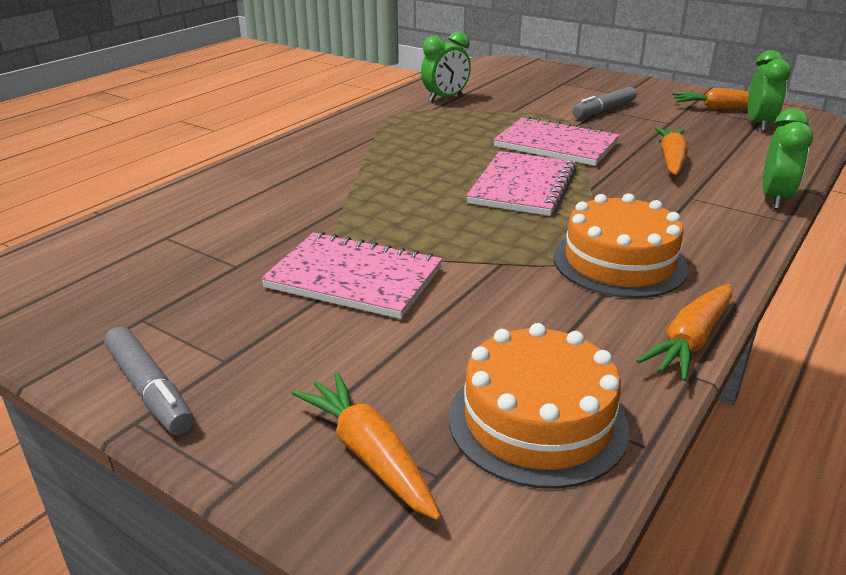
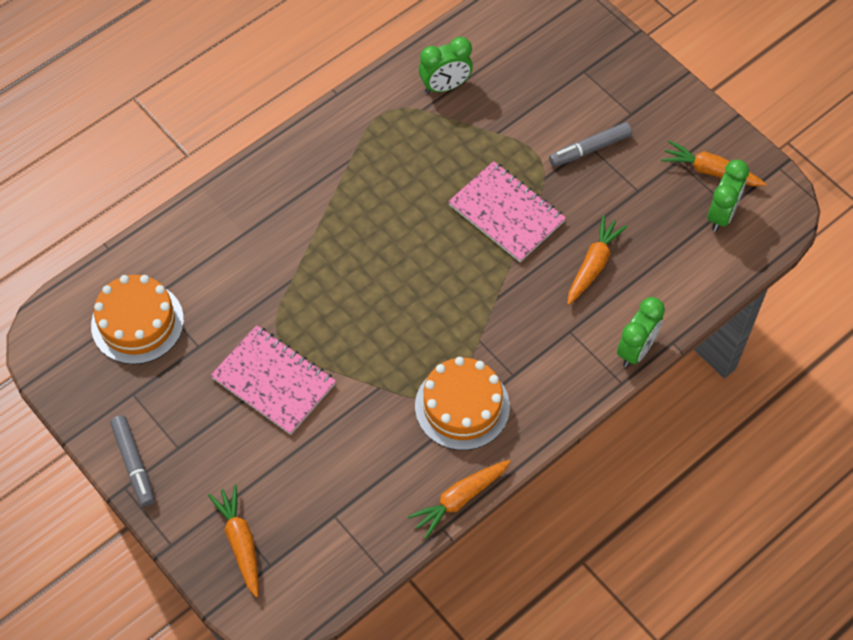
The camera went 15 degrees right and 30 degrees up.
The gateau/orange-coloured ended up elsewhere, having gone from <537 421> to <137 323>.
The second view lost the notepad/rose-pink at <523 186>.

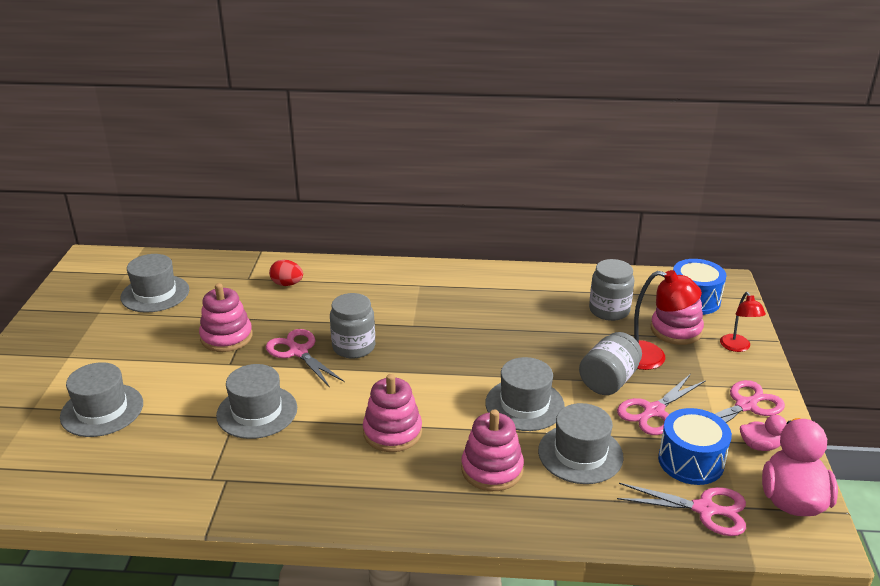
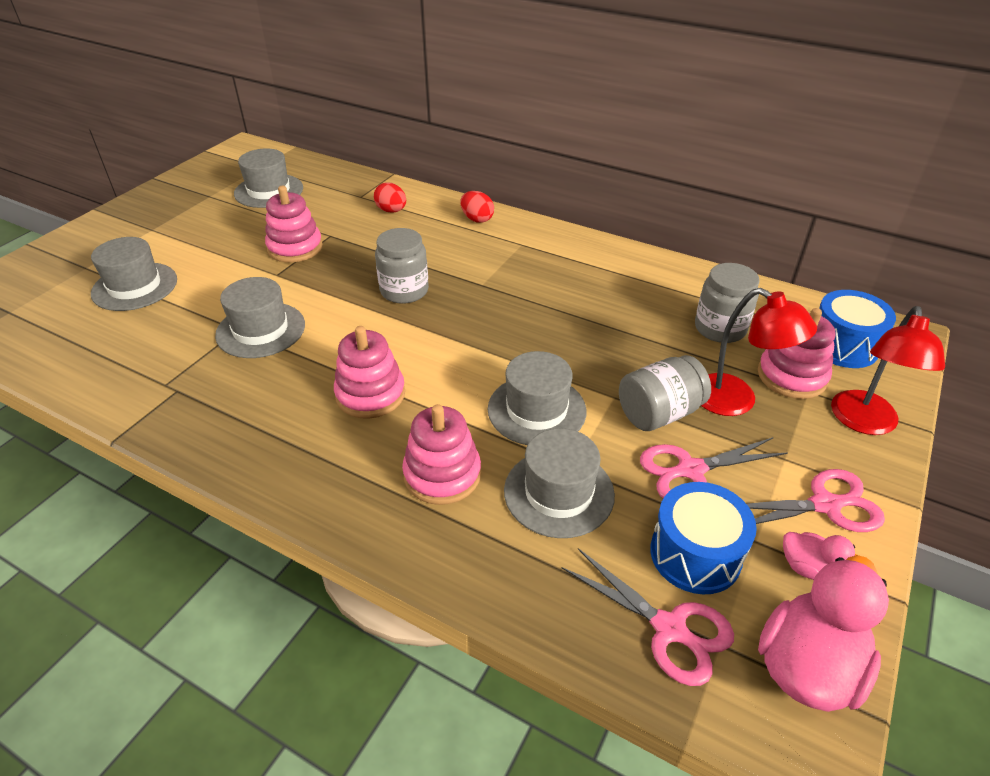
The camera went 25 degrees right and 10 degrees up.
The second view gained the toy egg/red at <477 219>.
The size of the lamp/red at <737 347> changed by a factor of 1.56.
The second view lost the scissors/rose-pink at <298 352>.

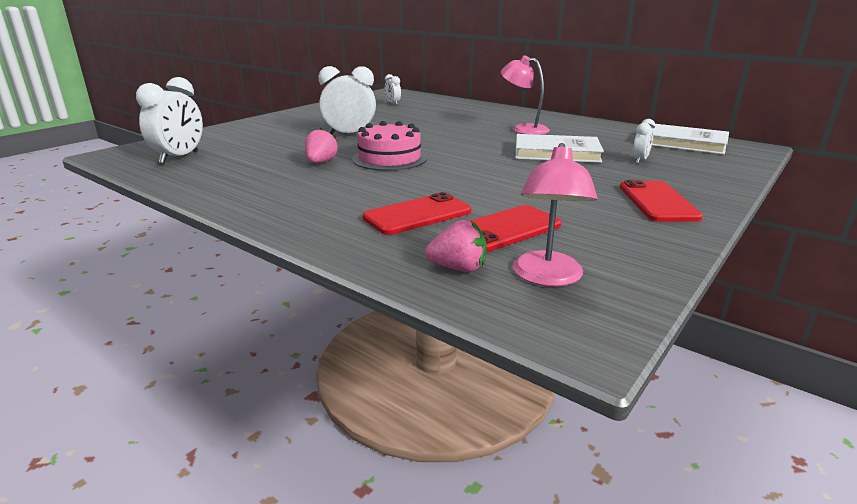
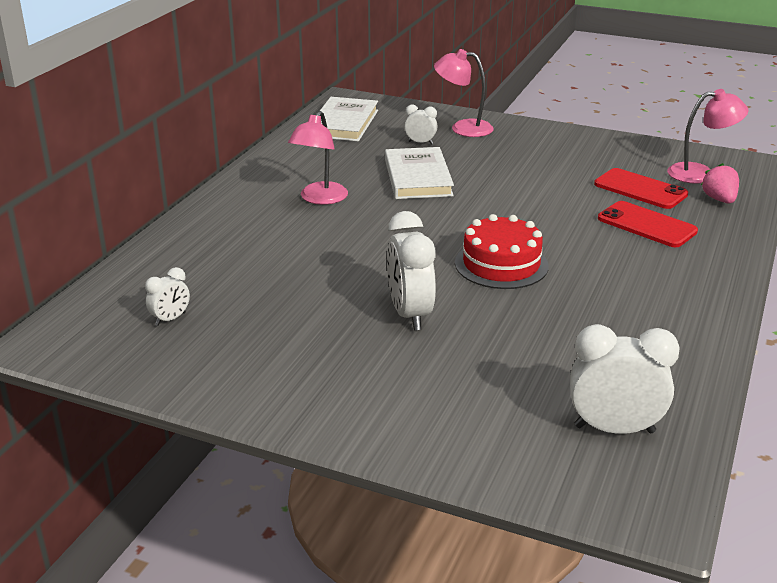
The camera went 105 degrees left and 5 degrees up.
The second view gained the lamp/rose-pink at <463 128>.
What was the gateau/rose-pink at <389 158> turned into the gateau/red at <501 264>.
The second view lost the berry/rose-pink at <321 162>.
The second view lost the mobile phone/red at <657 202>.

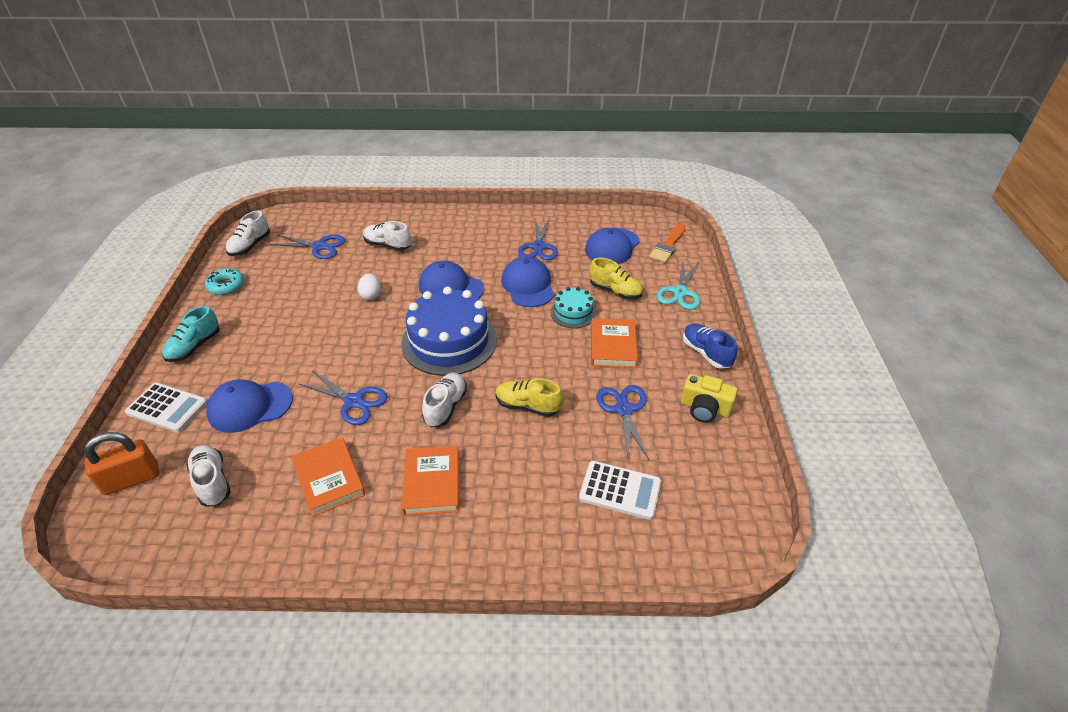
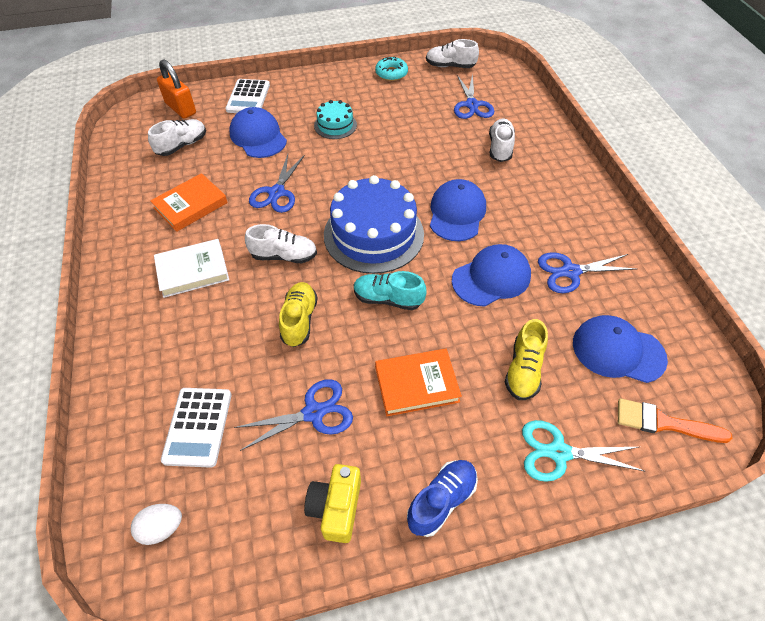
The camera went 75 degrees right and 10 degrees up.
The toy egg/white ended up elsewhere, having gone from <371 295> to <162 528>.
What was the hardback/orange-coloured at <432 483> turned into the hardback/white at <193 271>.
The gateau/aqua ended up elsewhere, having gone from <573 312> to <335 125>.
The sneaker/aqua ended up elsewhere, having gone from <194 346> to <388 299>.

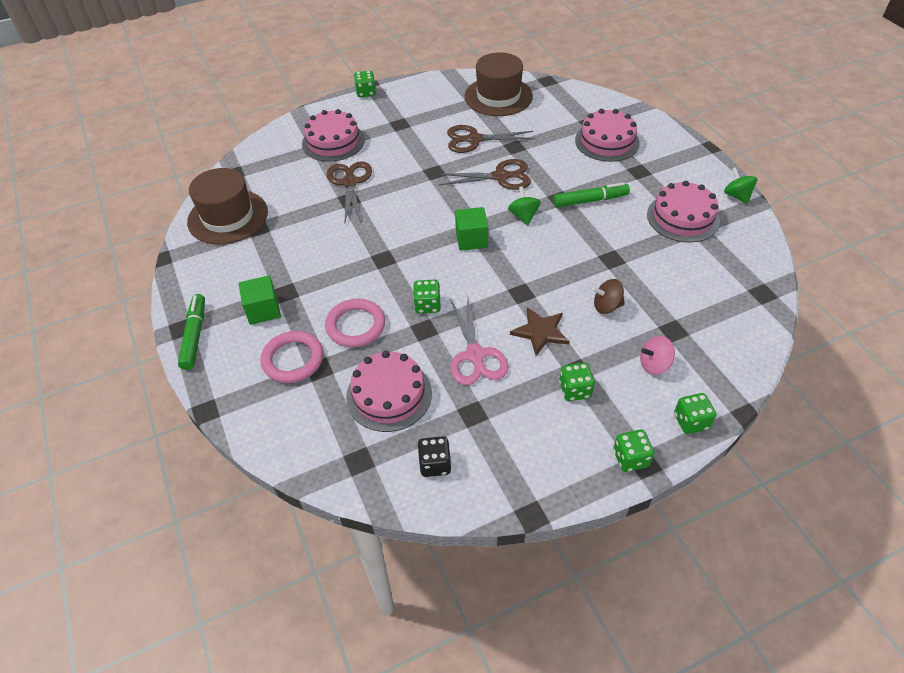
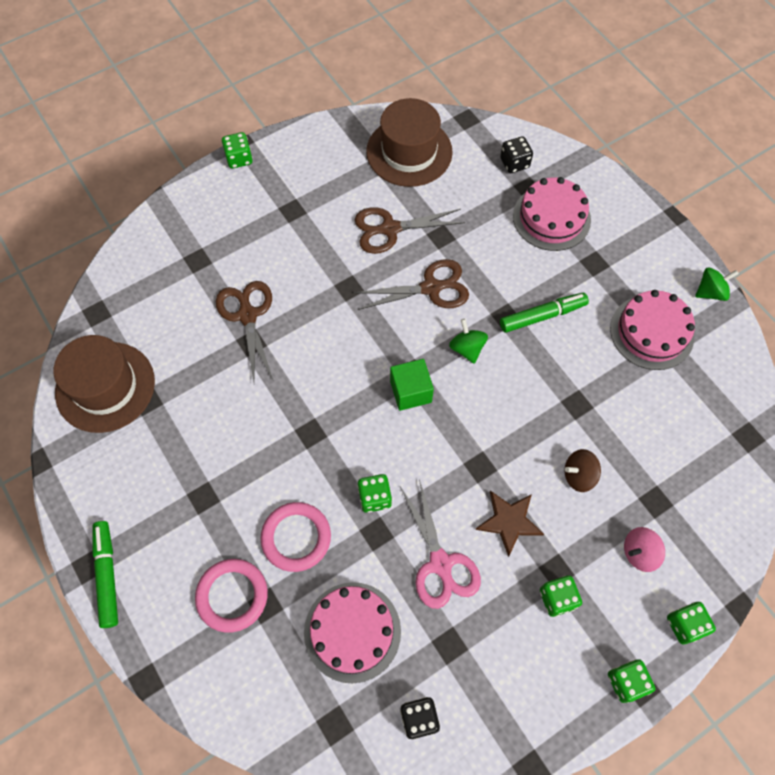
The camera went 10 degrees left and 15 degrees up.
The second view gained the die/black at <514 163>.
The spinning top/green at <737 196> ended up facing another way, 105 degrees clockwise from before.
The second view lost the block/green at <263 310>.
The second view lost the gateau/rose-pink at <333 142>.

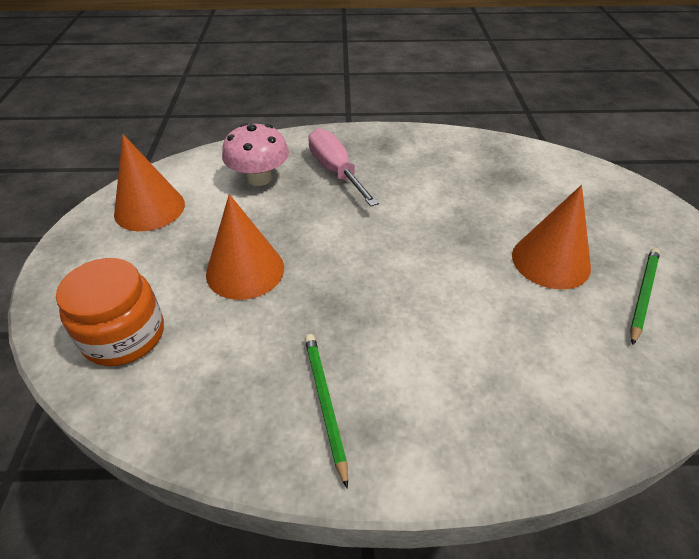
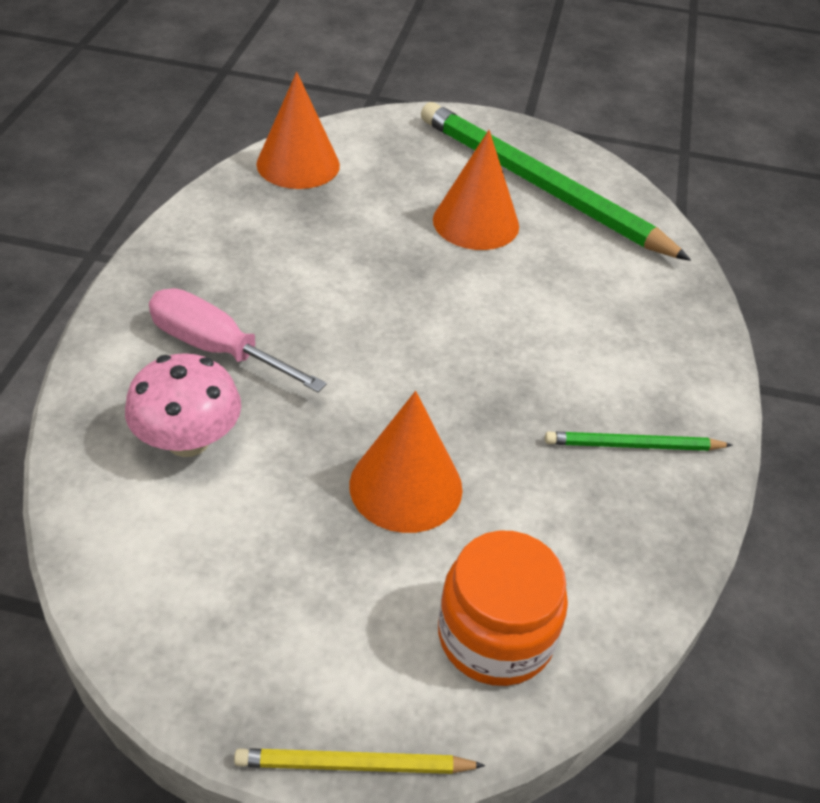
The camera went 80 degrees left and 0 degrees up.
The flat screwdriver/rose-pink at <335 171> ended up facing another way, 45 degrees clockwise from before.
The second view gained the lead pencil/yellow at <353 765>.
The cone shape/orange-coloured ended up elsewhere, having gone from <149 208> to <298 164>.
The size of the lead pencil/green at <642 294> changed by a factor of 2.29.

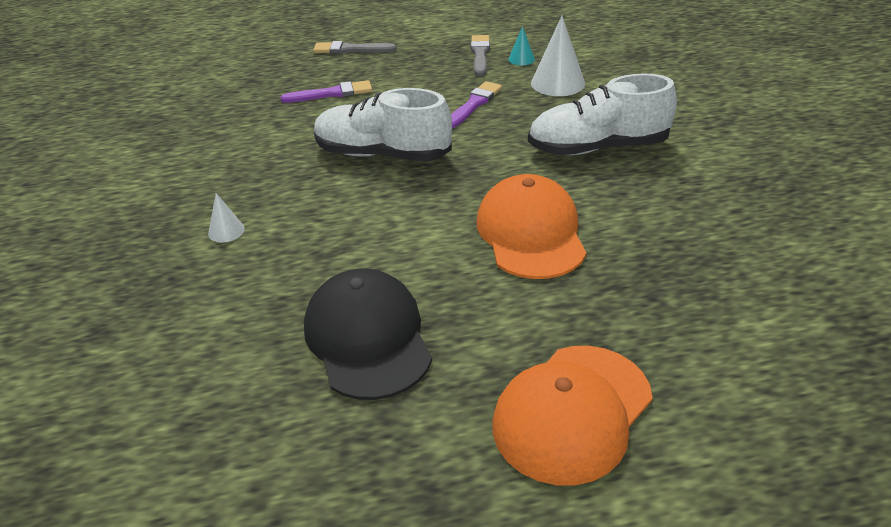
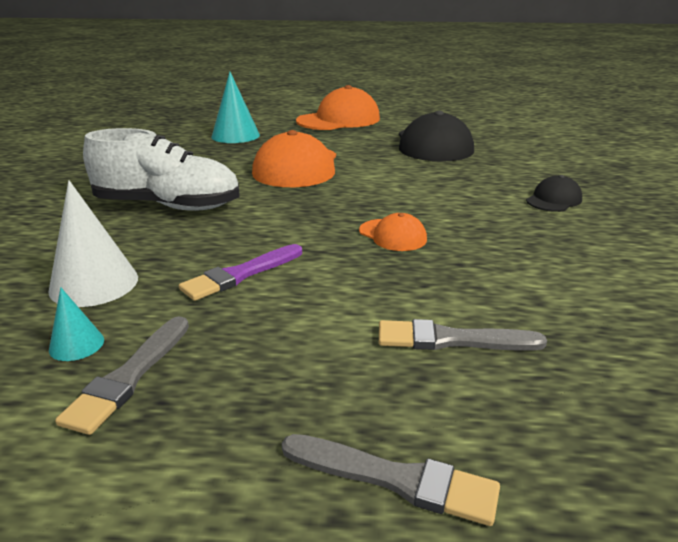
The camera went 165 degrees left and 10 degrees down.
The second view gained the cone shape/aqua at <235 135>.
Where the sneaker/white stood at <382 154>, the baseball cap/orange-coloured came to stand at <392 235>.
What was the paintbrush/royal purple at <331 93> turned into the paintbrush/gray at <451 340>.
Where the cone shape/white stood at <226 231>, the baseball cap/black came to stand at <553 200>.

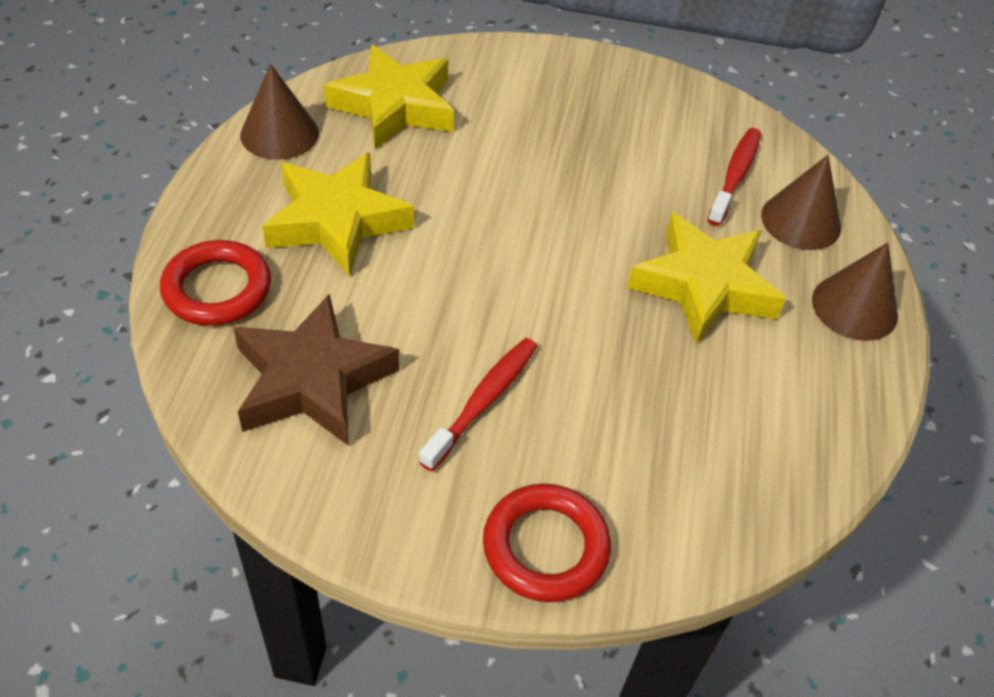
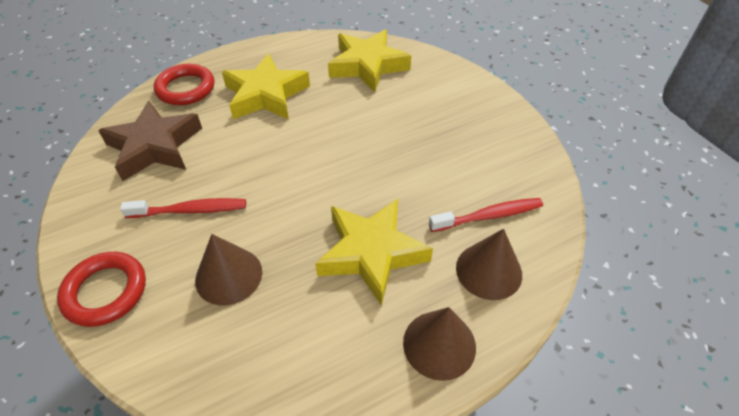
The camera went 55 degrees right and 0 degrees up.
The cone shape/dark brown ended up elsewhere, having gone from <279 134> to <229 275>.

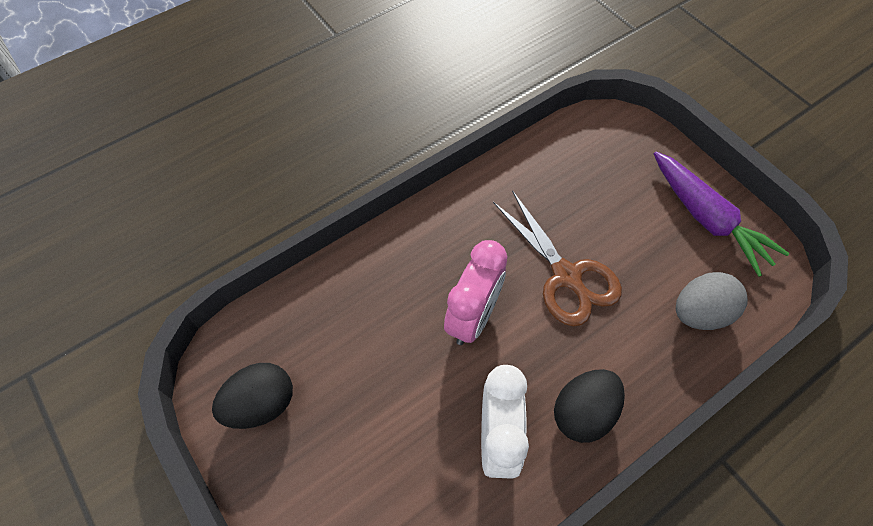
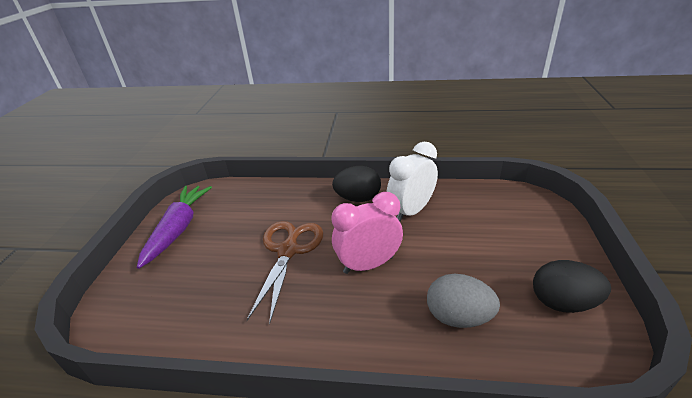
The camera went 135 degrees left and 25 degrees down.
The toy egg/gray ended up elsewhere, having gone from <700 313> to <458 317>.

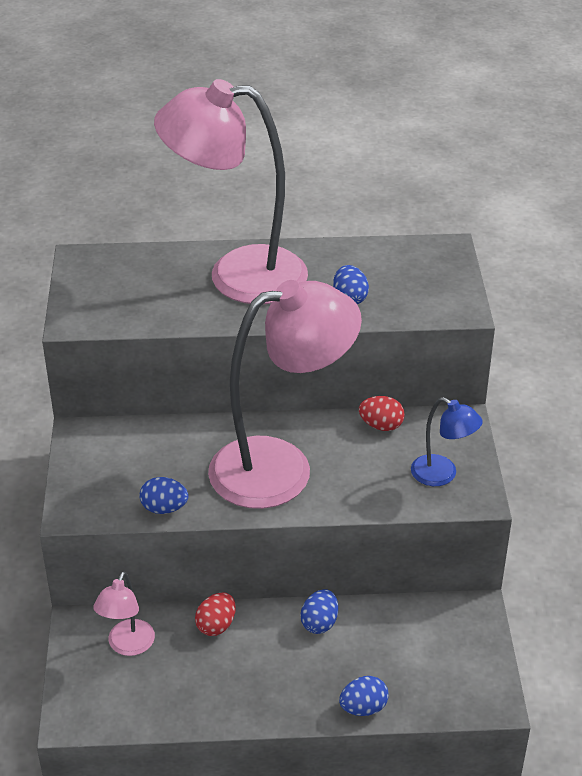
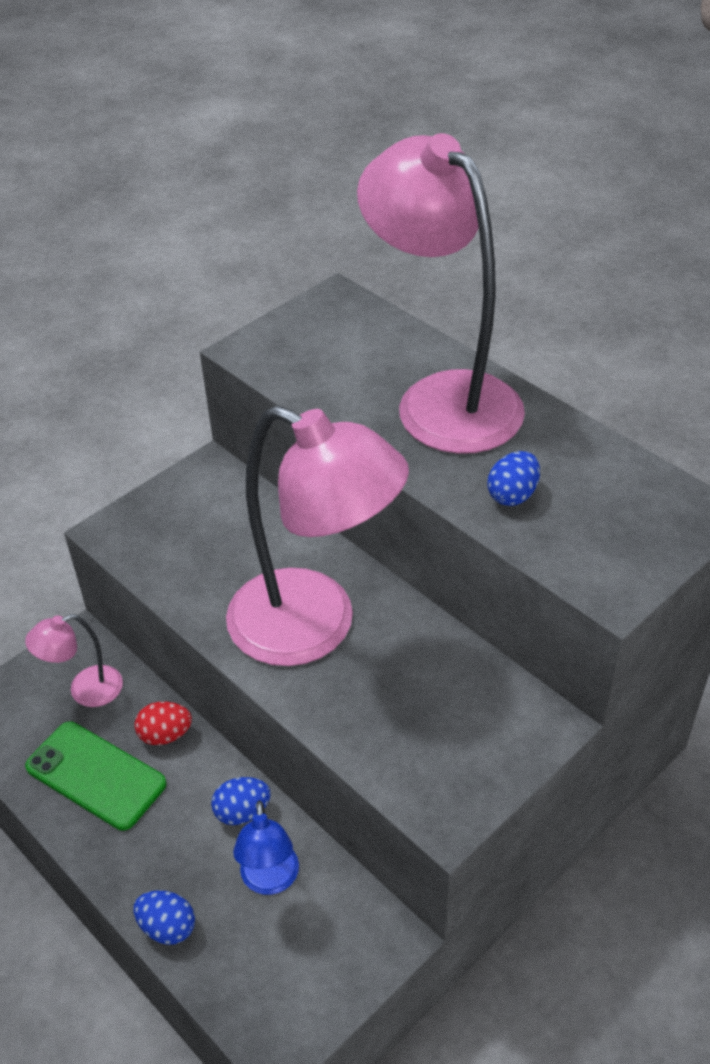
The camera went 50 degrees right and 5 degrees up.
The second view gained the mobile phone/green at <96 775>.
The lamp/cobalt ended up elsewhere, having gone from <442 475> to <270 880>.
The second view lost the toy egg/cobalt at <164 508>.
The second view lost the toy egg/red at <381 425>.

